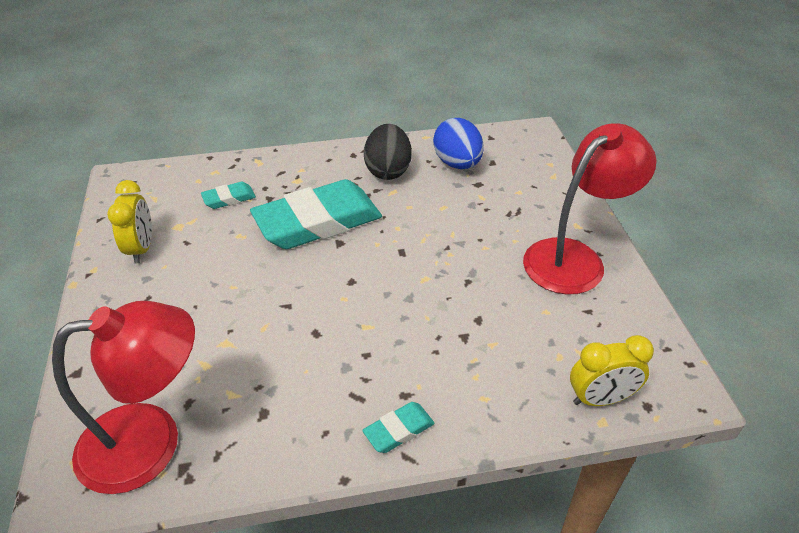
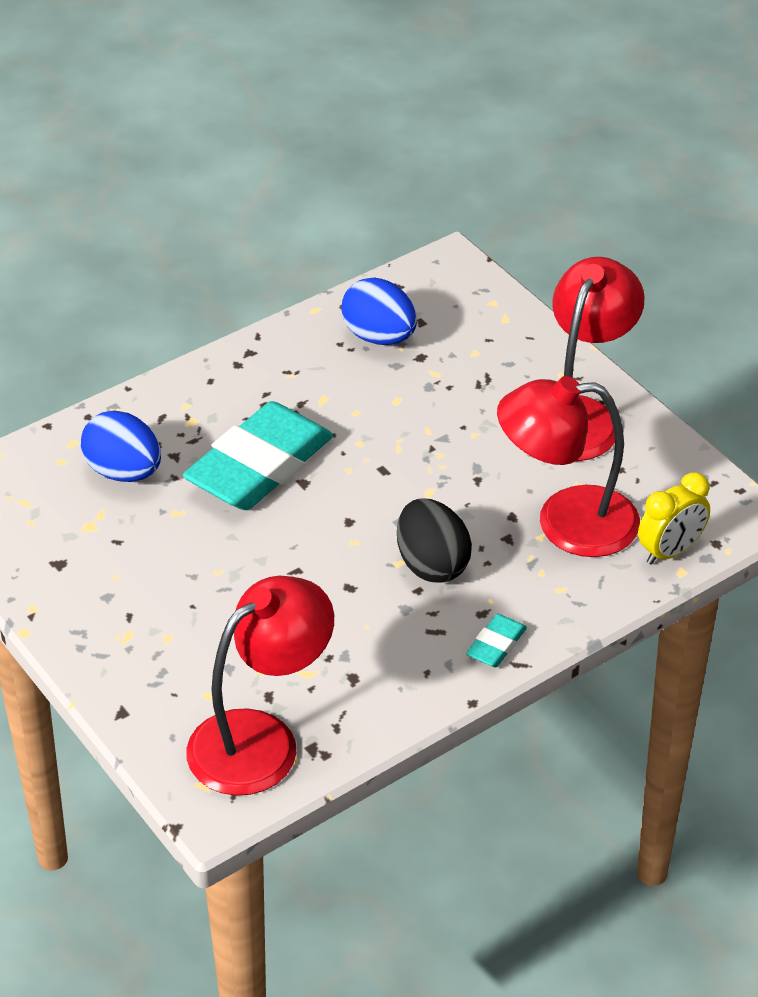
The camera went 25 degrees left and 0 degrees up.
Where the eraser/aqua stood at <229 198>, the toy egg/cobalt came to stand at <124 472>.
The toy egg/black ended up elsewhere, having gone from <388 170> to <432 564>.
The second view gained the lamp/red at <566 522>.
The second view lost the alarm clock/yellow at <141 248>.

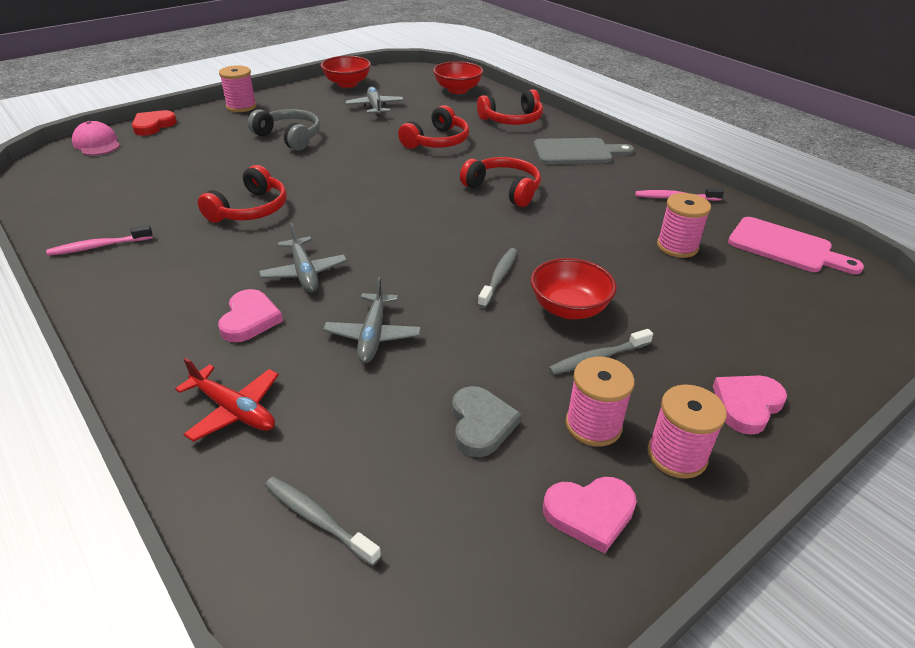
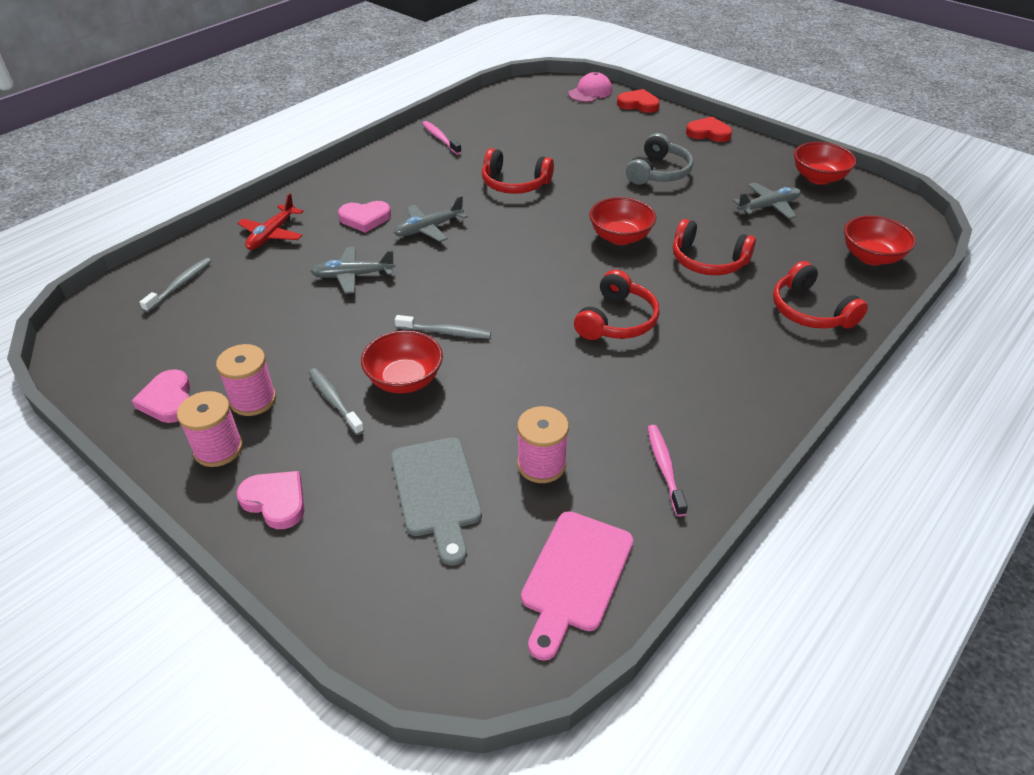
The camera went 80 degrees right and 5 degrees up.
The chopping board/gray ended up elsewhere, having gone from <577 152> to <437 492>.
The second view gained the deep dish/red at <620 237>.
Where the reel of thread/rose-pink stood at <241 106>, the heart/red came to stand at <708 133>.
The second view lost the heart/gray at <481 424>.

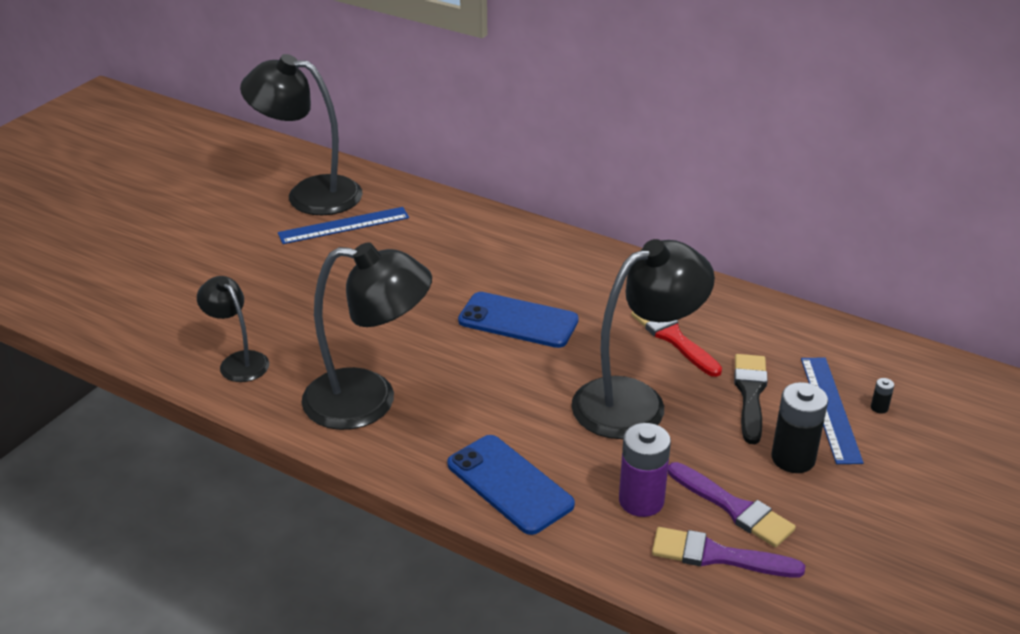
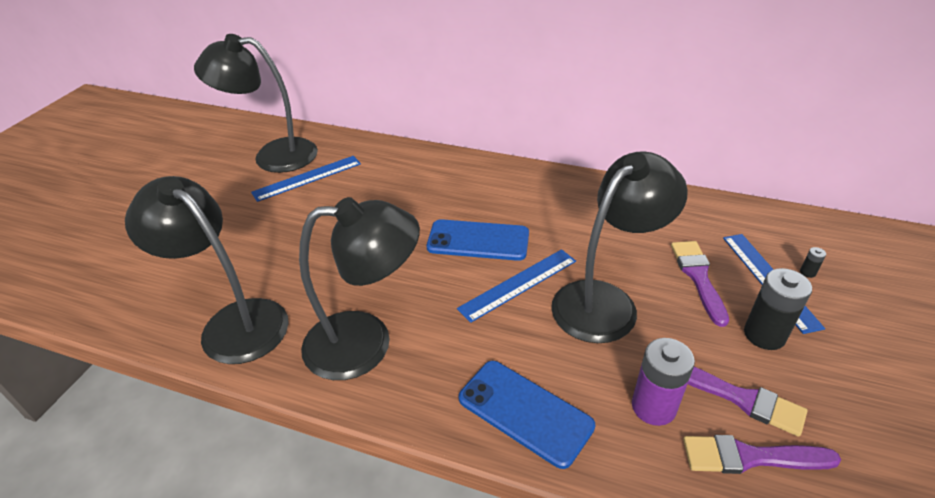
The camera went 10 degrees left and 5 degrees up.
The size of the lamp/black at <238 361> changed by a factor of 1.82.
The second view gained the measuring stick/cobalt at <518 284>.
What was the paintbrush/black at <750 394> turned into the paintbrush/royal purple at <698 277>.
The second view lost the paintbrush/red at <673 338>.

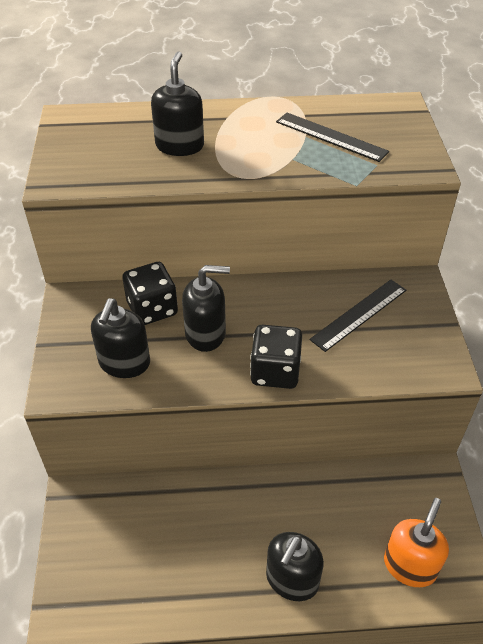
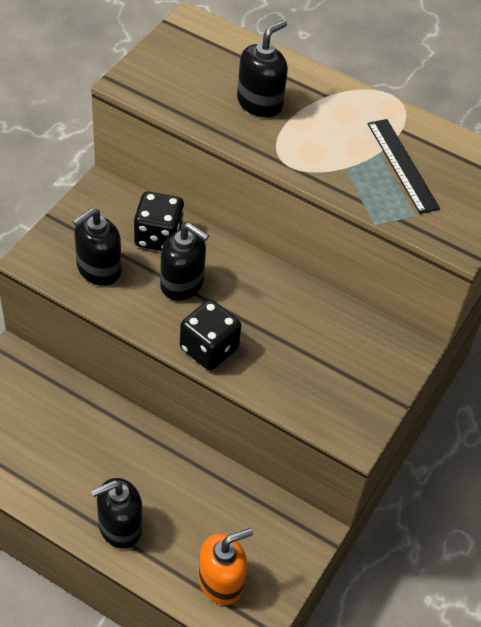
The camera went 30 degrees right and 5 degrees up.
The second view lost the measuring stick/black at <359 314>.

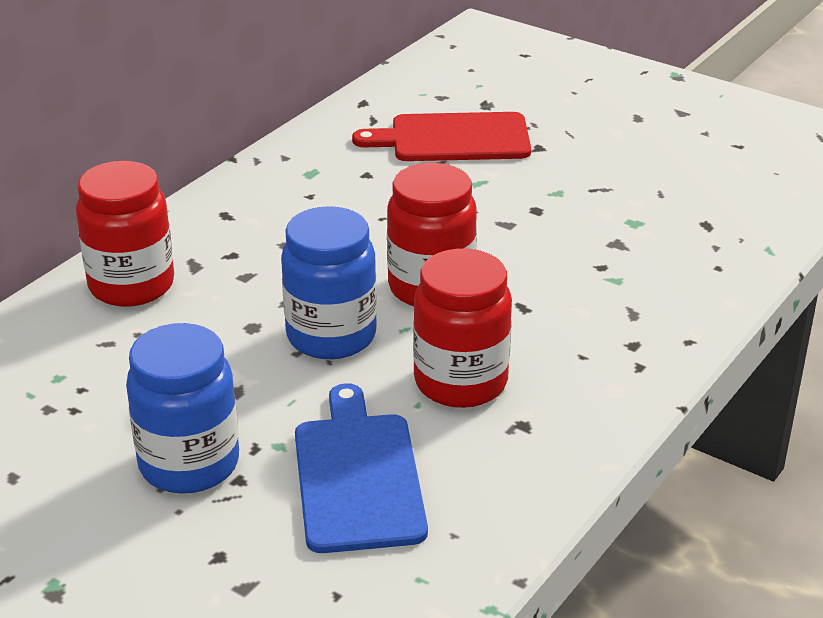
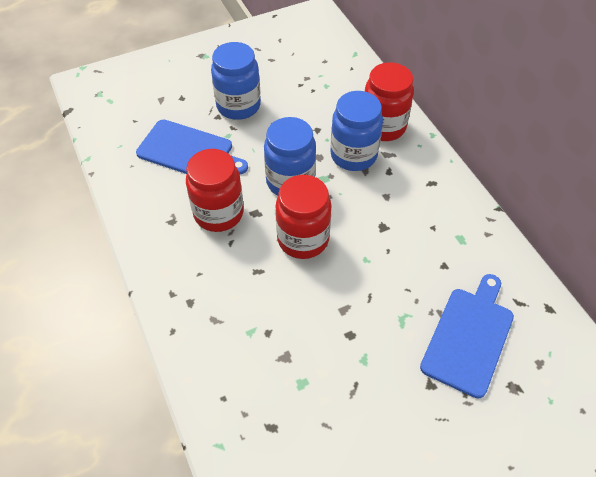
The camera went 120 degrees right and 20 degrees up.
The second view gained the preserve jar/cobalt at <353 155>.
What was the chopping board/red at <453 139> turned into the chopping board/cobalt at <469 337>.

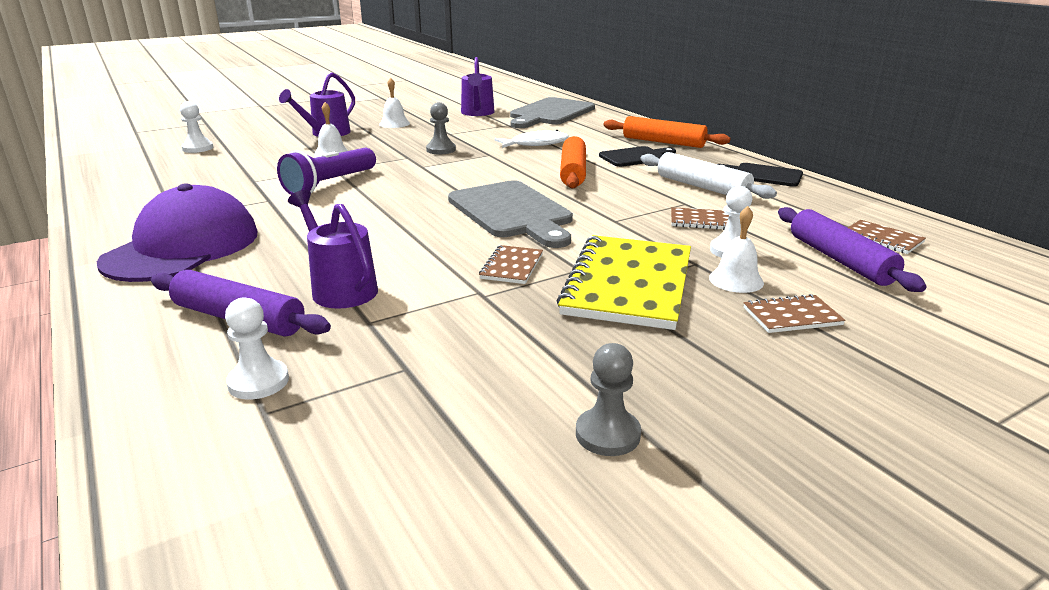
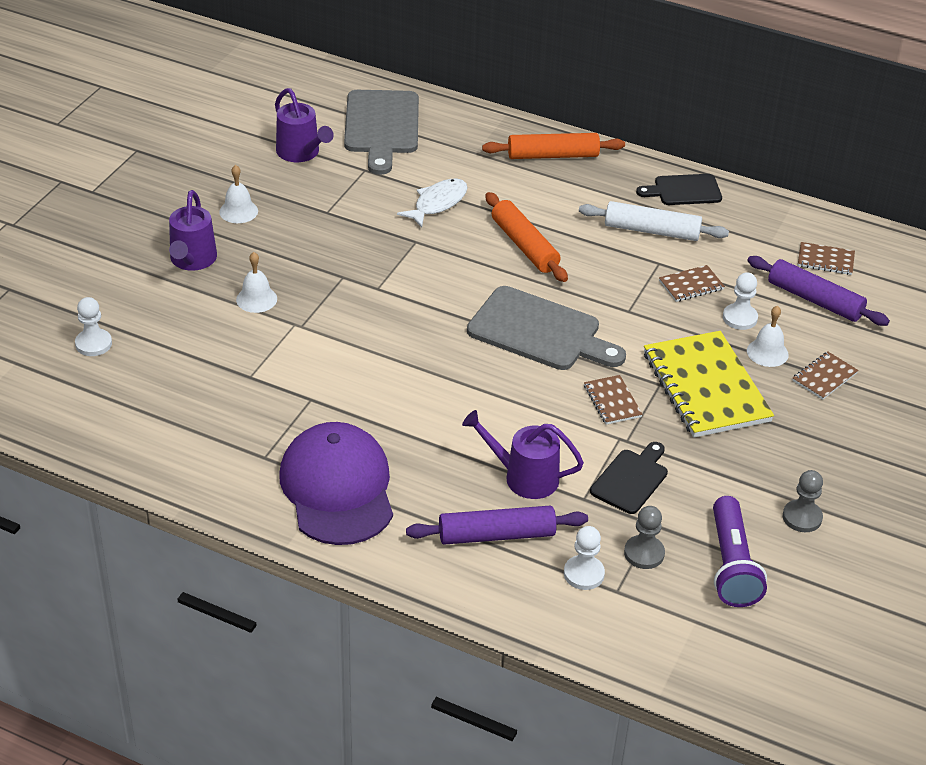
The camera went 35 degrees left and 15 degrees up.
The chopping board/black ended up elsewhere, having gone from <635 157> to <631 479>.
The chess pawn/gray ended up elsewhere, having gone from <441 150> to <644 553>.
The flashlight/royal purple ended up elsewhere, having gone from <330 184> to <731 565>.

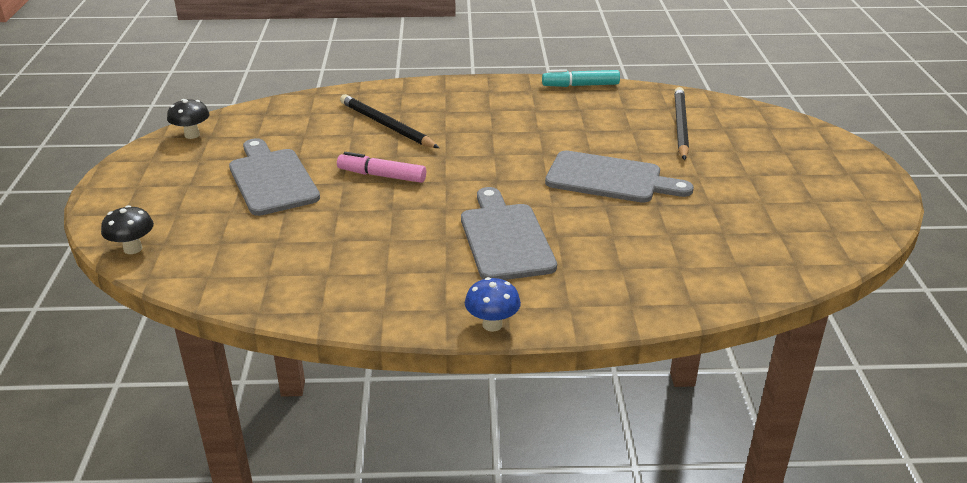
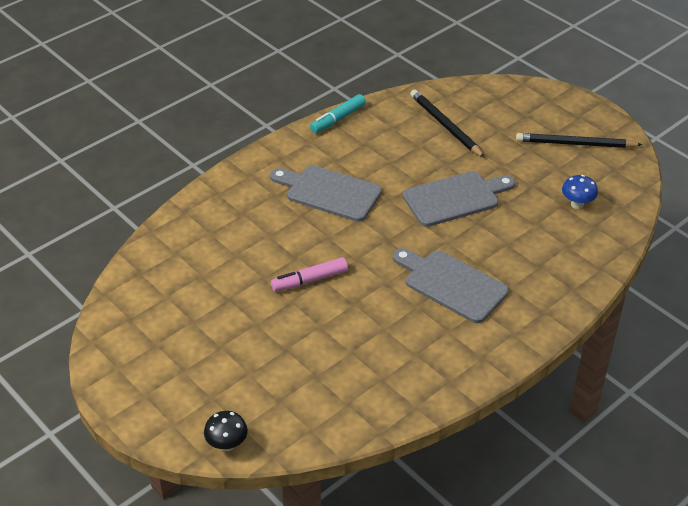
The camera went 40 degrees left and 10 degrees up.
The chopping board/gray ended up elsewhere, having gone from <272 179> to <329 192>.
The lead pencil/black ended up elsewhere, having gone from <386 125> to <575 144>.
The mushroom/cobalt ended up elsewhere, having gone from <492 325> to <577 204>.
The second view lost the mushroom/black at <192 135>.

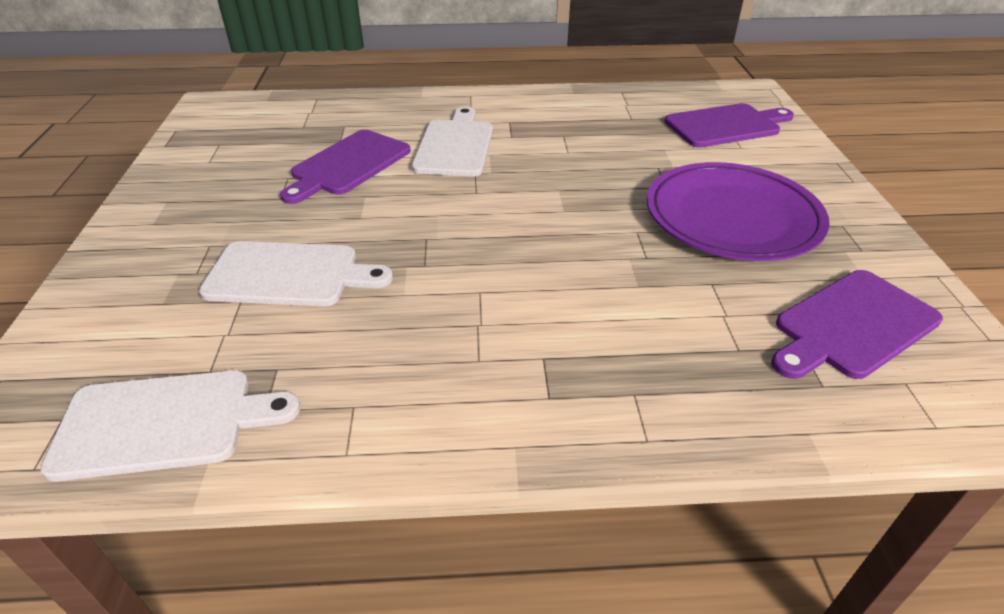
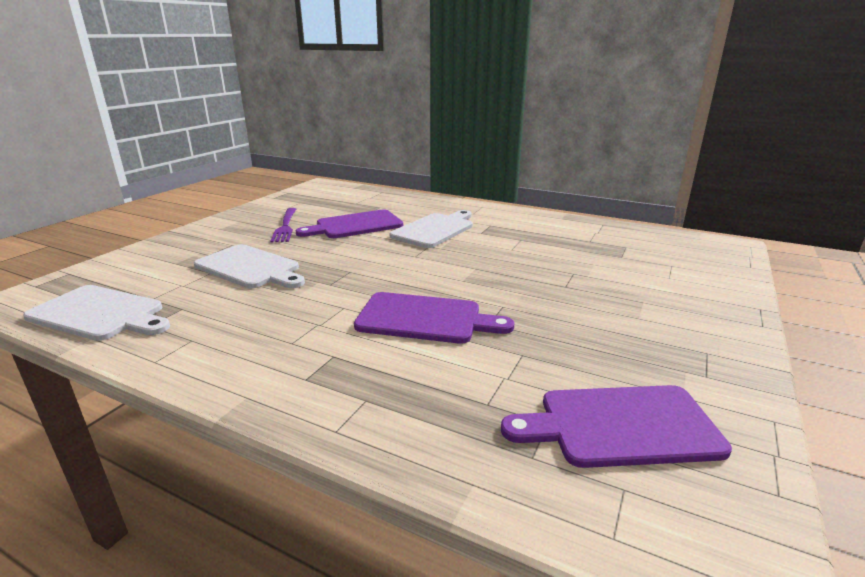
The camera went 30 degrees right and 15 degrees down.
The second view gained the dinner fork/royal purple at <285 226>.
The chopping board/royal purple ended up elsewhere, having gone from <725 125> to <425 318>.
The second view lost the plate/royal purple at <732 217>.

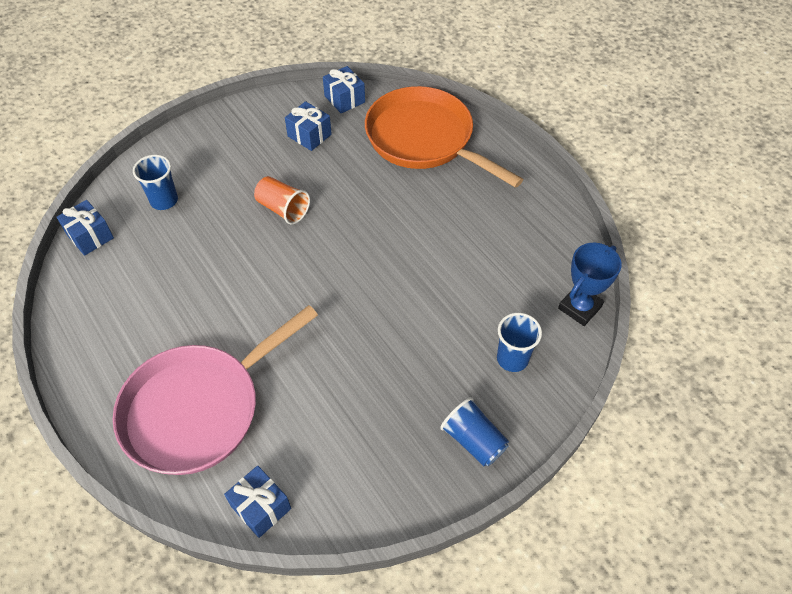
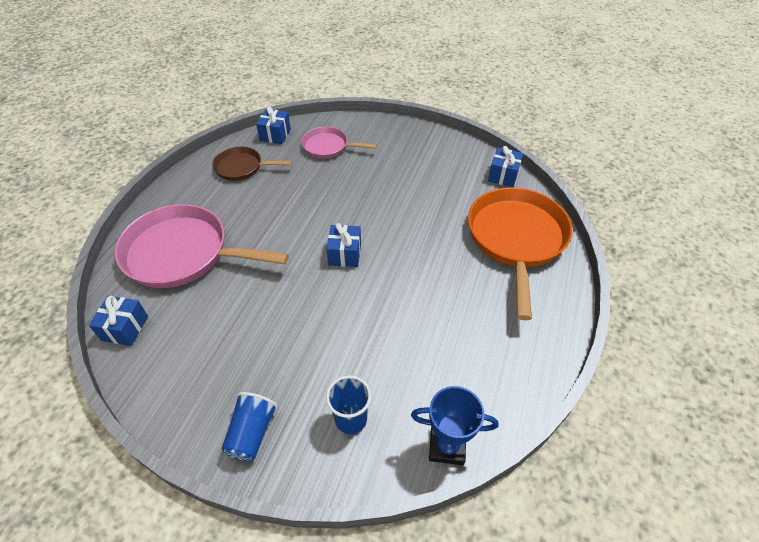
The camera went 55 degrees right and 5 degrees down.
The second view gained the pan/dark brown at <242 167>.
Where the cup/cobalt stood at <164 200>, the pan/rose-pink came to stand at <328 147>.
The wrapped gift/cobalt ended up elsewhere, having gone from <309 135> to <345 254>.
The second view lost the cup/orange-coloured at <283 209>.

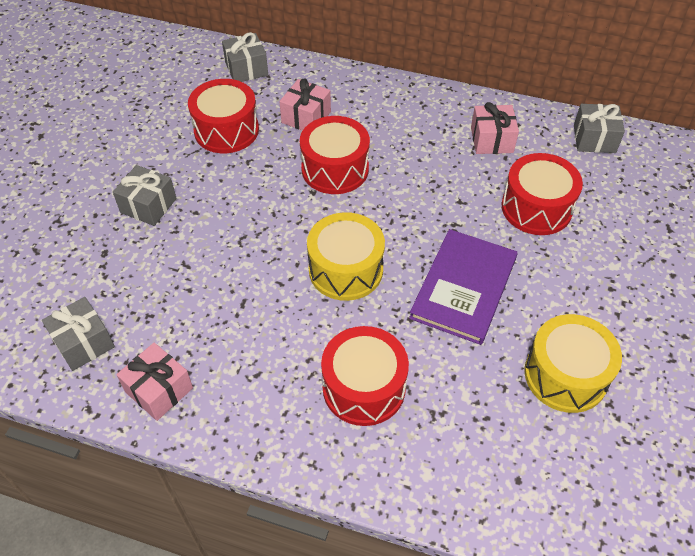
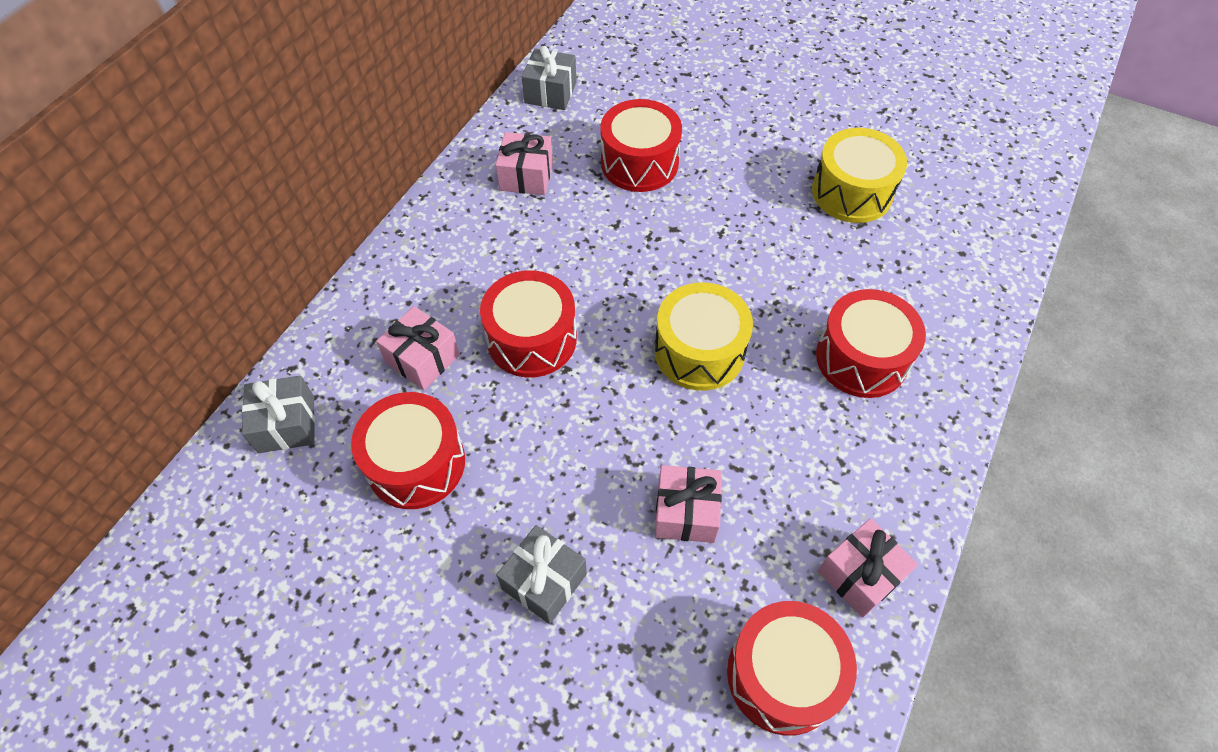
The camera went 80 degrees left and 5 degrees up.
The second view gained the wrapped gift/rose-pink at <686 512>.
Where the wrapped gift/gray stood at <84 343>, the snare drum/red came to stand at <783 675>.
The second view lost the hardback/royal purple at <464 288>.

